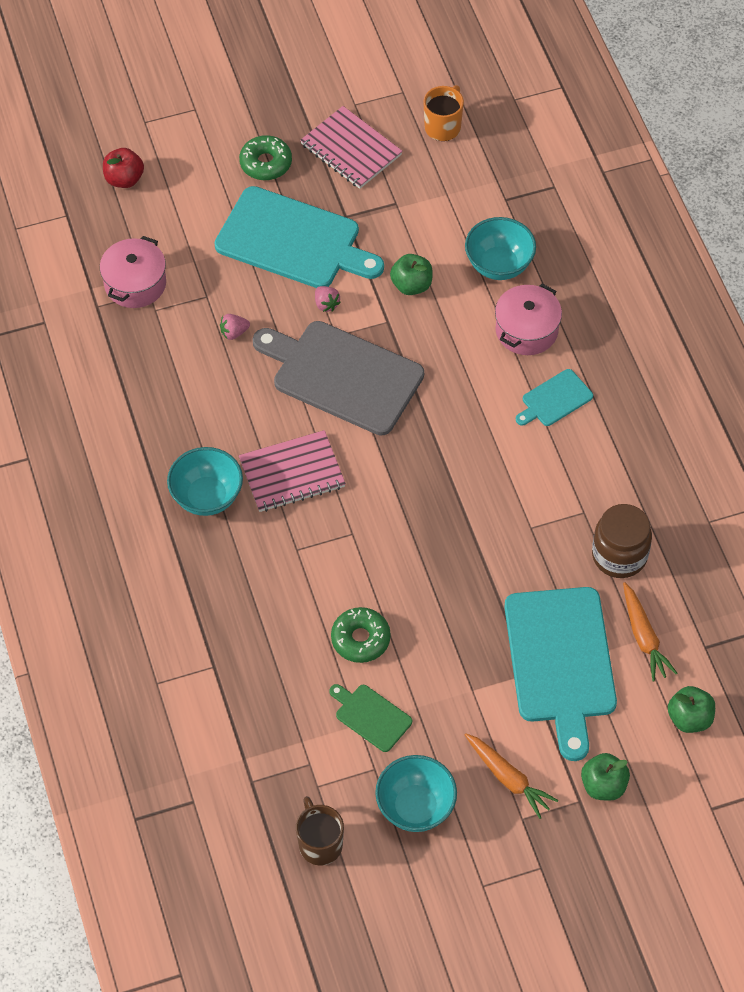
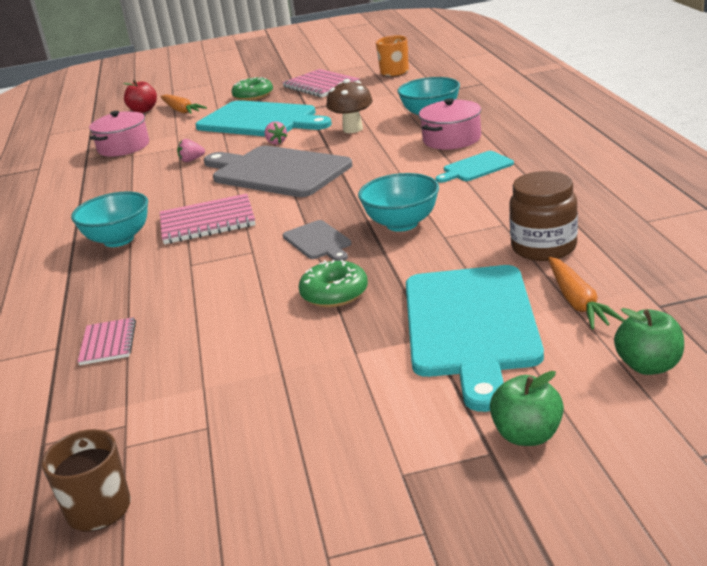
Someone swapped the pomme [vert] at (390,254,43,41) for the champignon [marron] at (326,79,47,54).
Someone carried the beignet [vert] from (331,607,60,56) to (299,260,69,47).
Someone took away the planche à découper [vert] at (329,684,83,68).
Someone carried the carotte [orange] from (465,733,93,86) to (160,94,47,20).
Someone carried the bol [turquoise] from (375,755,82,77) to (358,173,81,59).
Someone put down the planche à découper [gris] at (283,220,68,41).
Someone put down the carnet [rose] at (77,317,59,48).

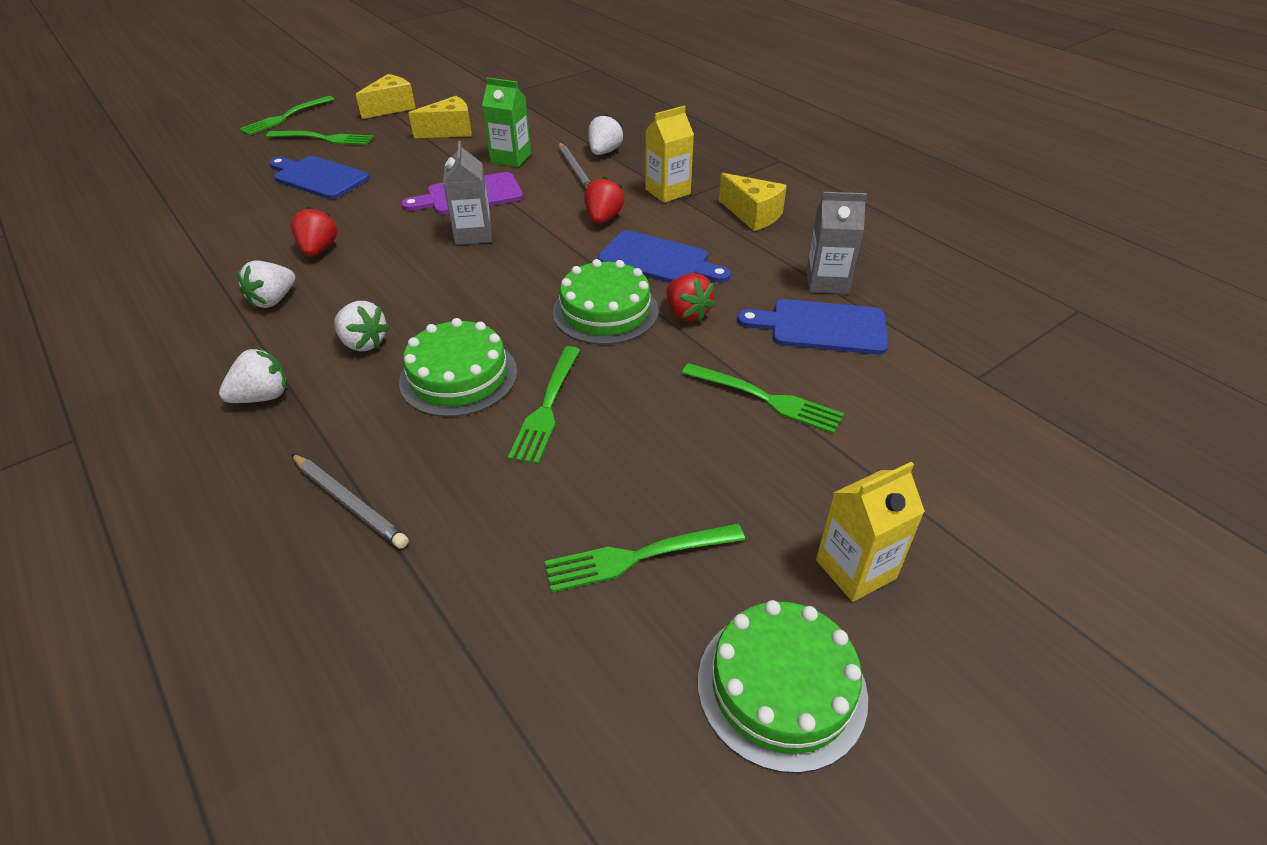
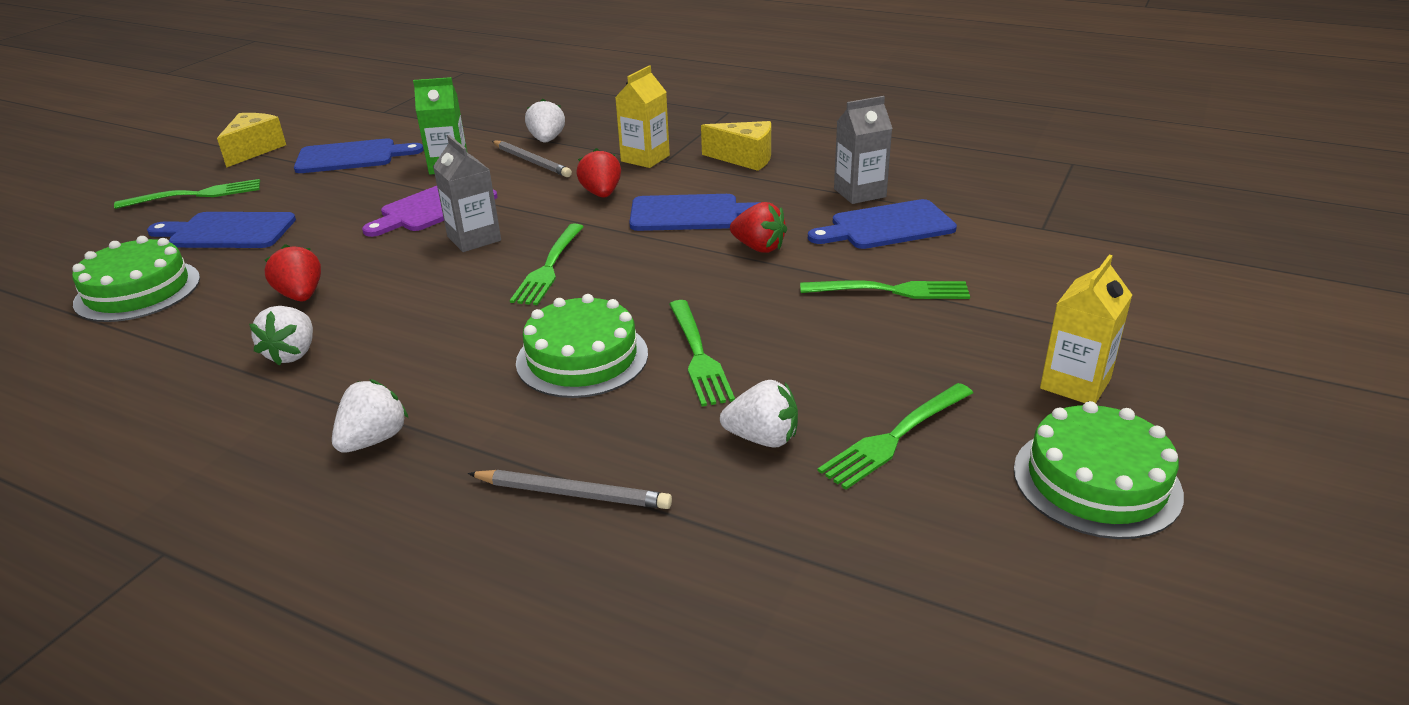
Someone carried the fourchette [vert] from (239,96,95,39) to (510,224,74,81).
Someone swapped the fromage [jaune] at (409,96,63,42) for the planche à découper [bleu] at (294,138,130,35).
Someone carried the gâteau [vert] from (553,259,106,86) to (72,236,128,86).
Someone carried the fraise [blanc] from (334,301,56,50) to (720,380,78,68).

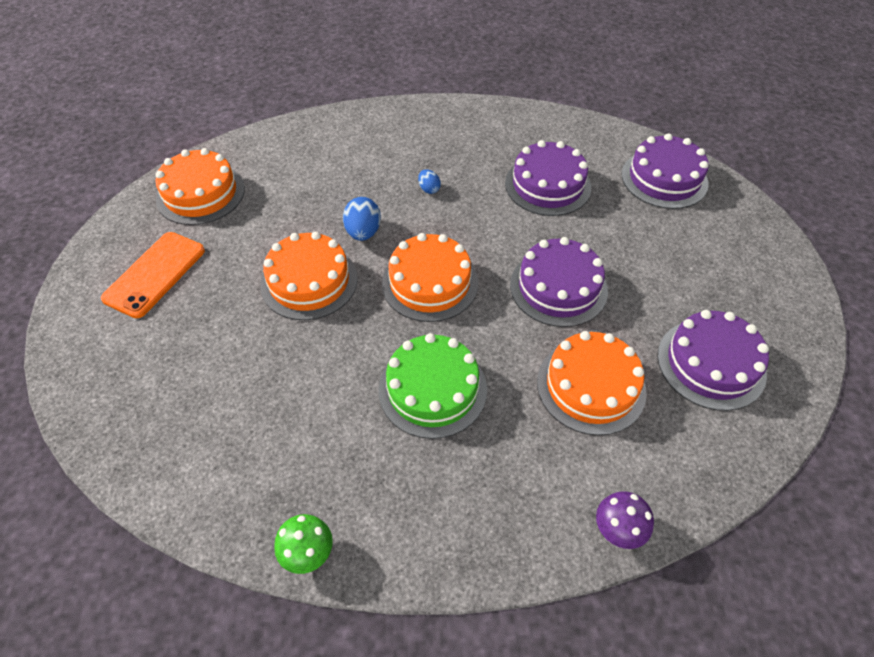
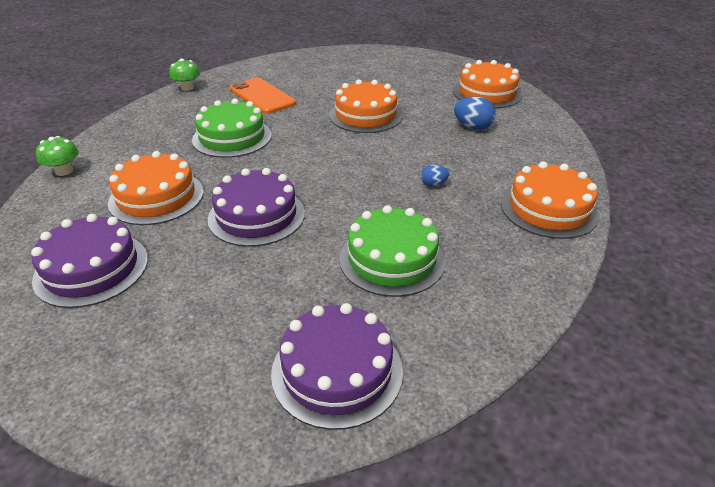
Someone repainted the gâteau [violet] at (505,140,86,76), which became the gâteau [vert] at (339,205,107,92).
Someone carried the œuf [bleu] from (343,197,38,44) to (454,97,42,33).
Someone carried the téléphone [orange] from (101,232,104,86) to (230,78,66,36).
Someone carried the gâteau [orange] from (382,233,96,89) to (501,162,98,77).
Someone repainted the champignon [violet] at (596,491,58,58), which became the champignon [vert] at (36,136,43,40).

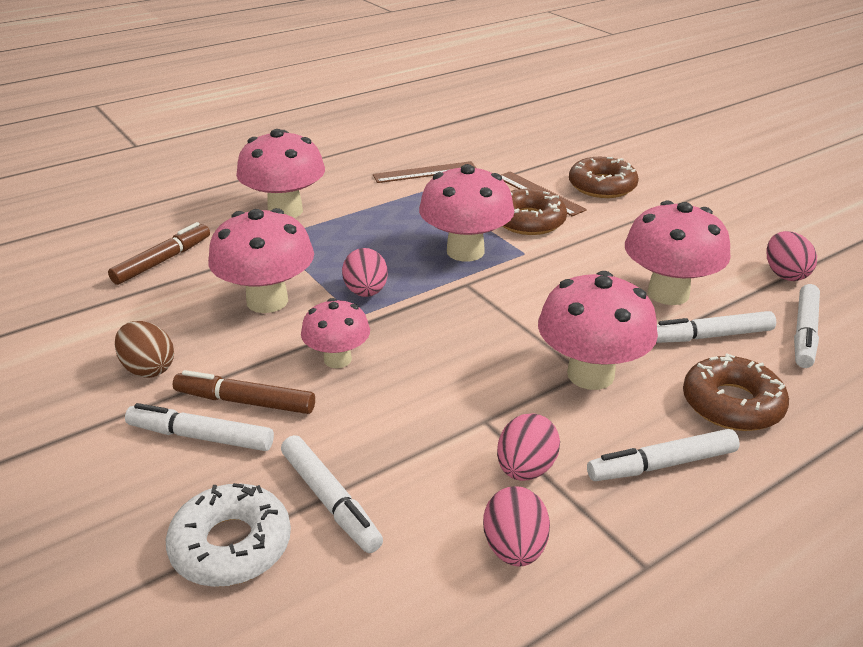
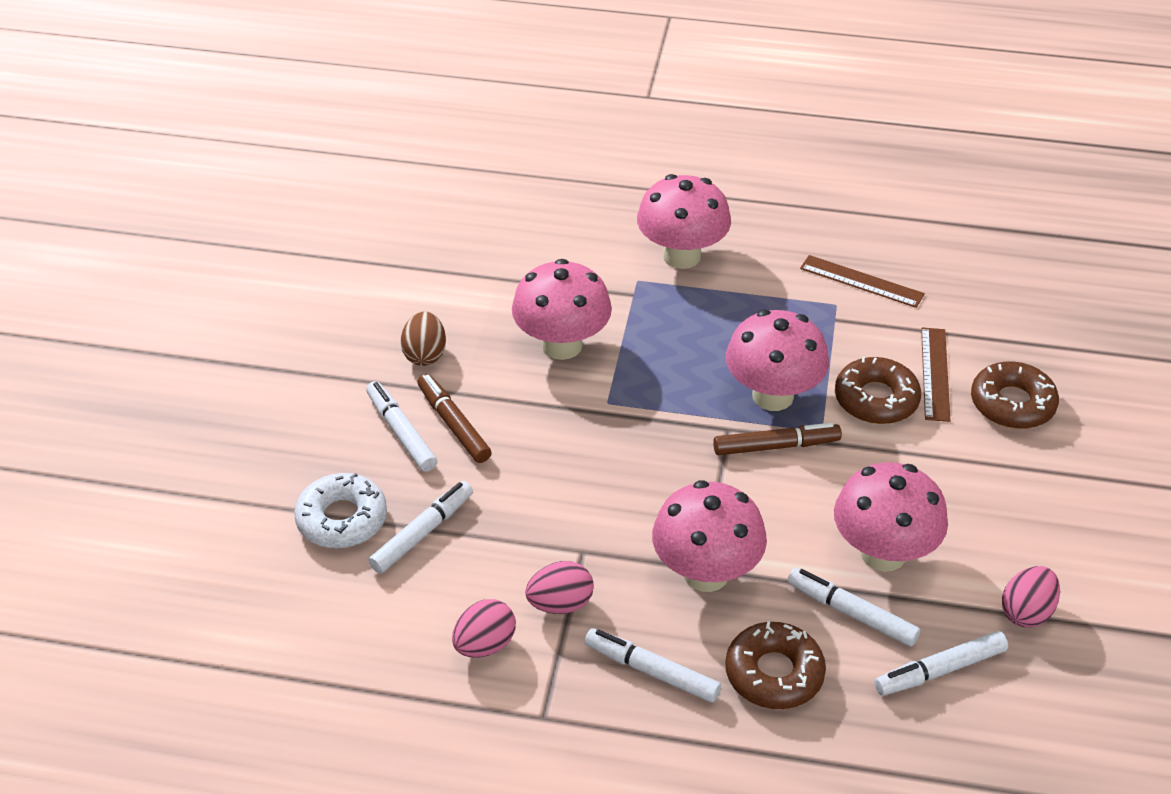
Someone carried the feutre [marron] from (108,222,102,63) to (713,423,129,32).
Someone took away the œuf [rose] at (342,248,46,49).
Someone took away the champignon [rose] at (301,298,69,70).
Someone rotated the feutre [blanc] at (281,435,102,118) by 150 degrees counterclockwise.

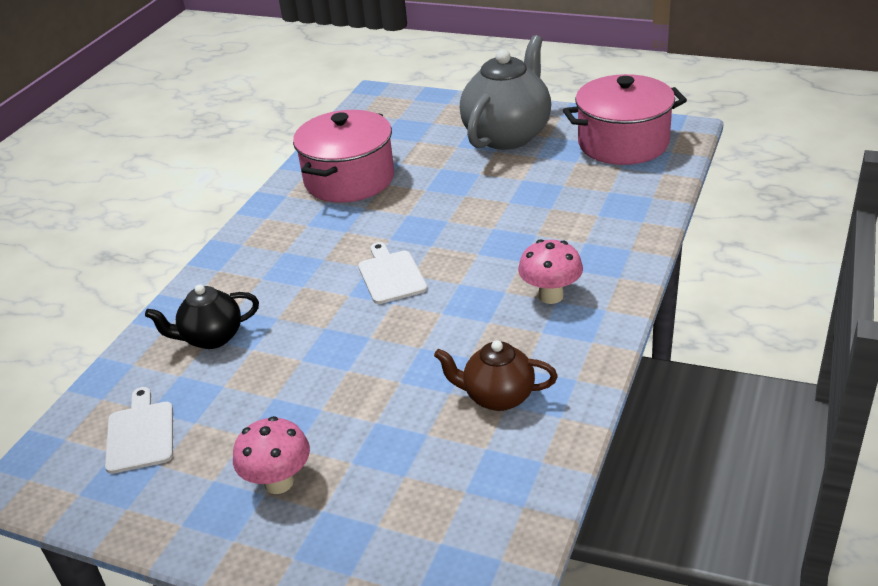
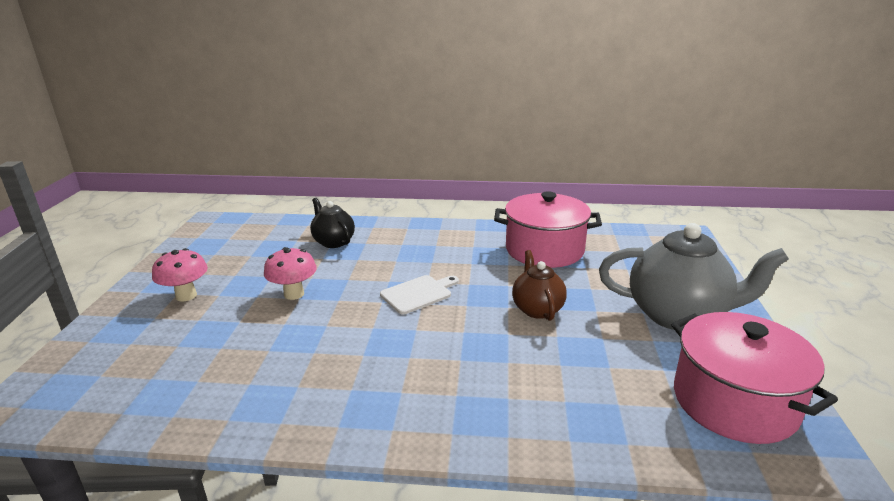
Someone carried the champignon [rose] from (518,239,65,65) to (264,247,53,53).
Someone carried the théière [marron] from (434,340,124,71) to (512,250,55,71).
Someone took away the planche à découper [blanc] at (105,387,68,87).

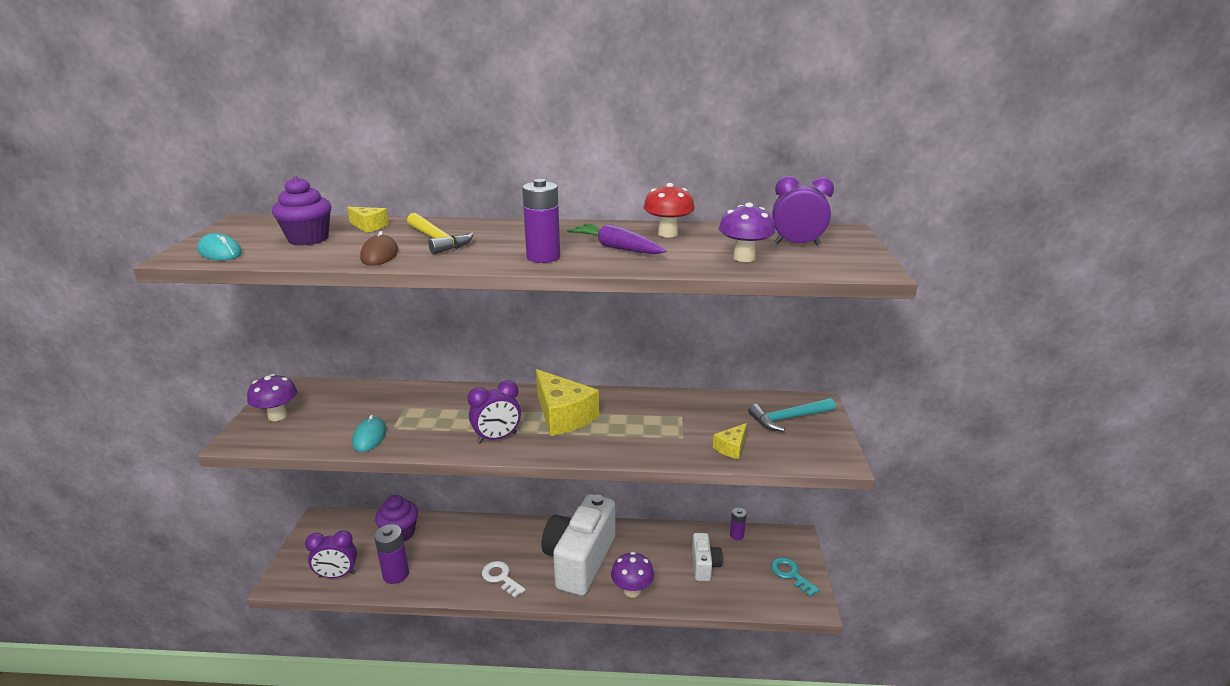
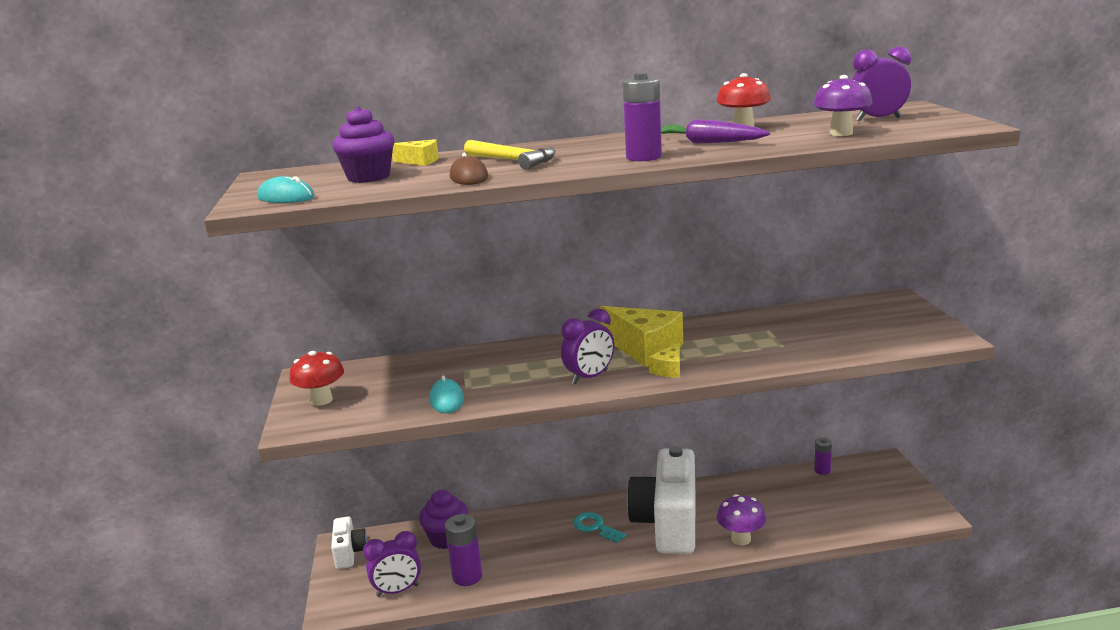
Someone repainted the champignon [violet] at (247,374,50,47), which became the champignon [rouge] at (289,351,55,55).
Someone took away the marteau [turquoise] at (748,398,87,34).
Someone carried the fromage [jaune] from (713,423,34,36) to (648,342,32,36).
Someone carried the appareil photo [blanc] from (692,533,31,48) to (331,516,37,53).
Someone carried the clé [turquoise] from (771,557,49,40) to (573,512,53,31).
Someone took away the clé [blanc] at (482,561,43,37).

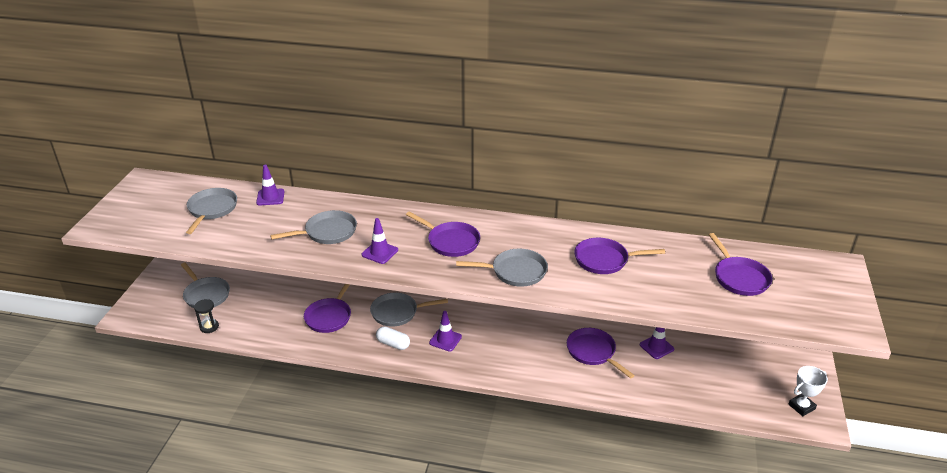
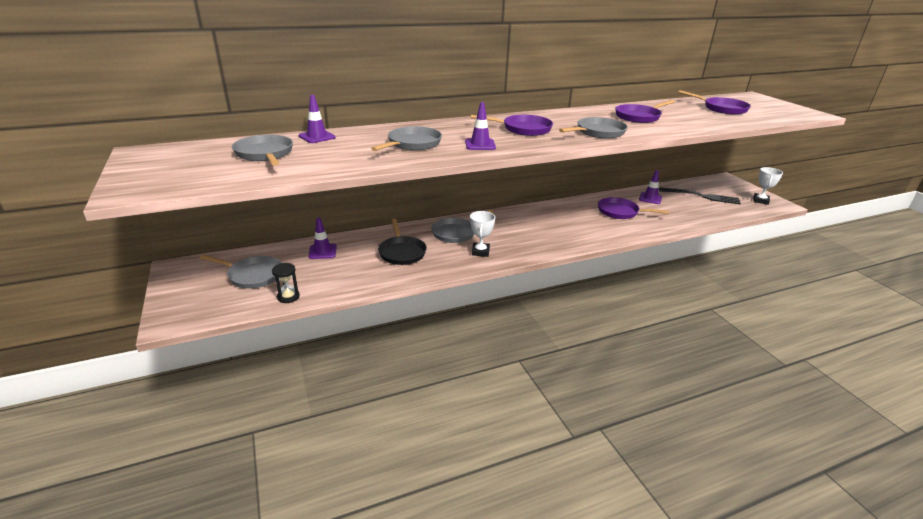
Someone repainted the poêle [violet] at (304,284,47,49), which became the poêle [noir] at (378,219,49,46).
Someone carried the cône de chantier [violet] from (429,311,33,41) to (308,218,29,41).
Someone swapped the gélule [blanc] at (376,326,34,24) for the trophée [blanc] at (470,211,25,46).
Someone put down the fourchette [noir] at (659,187,82,17).

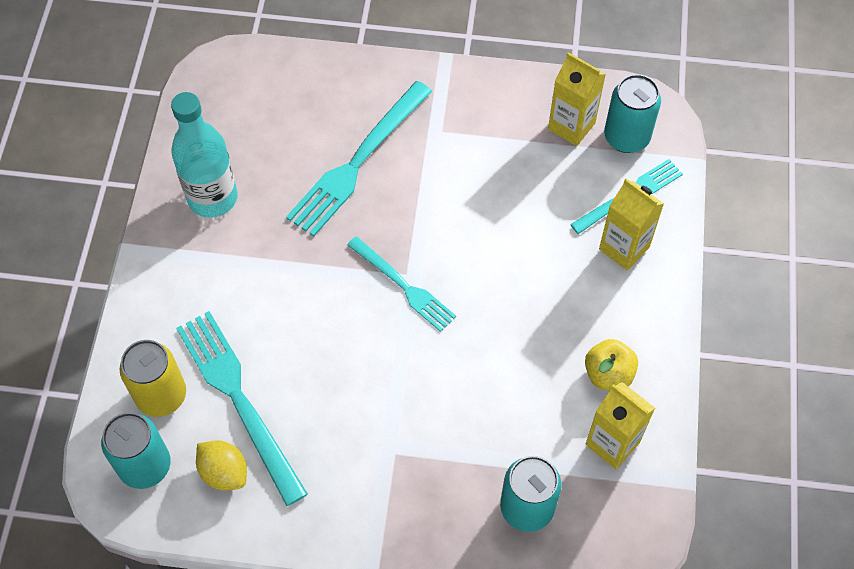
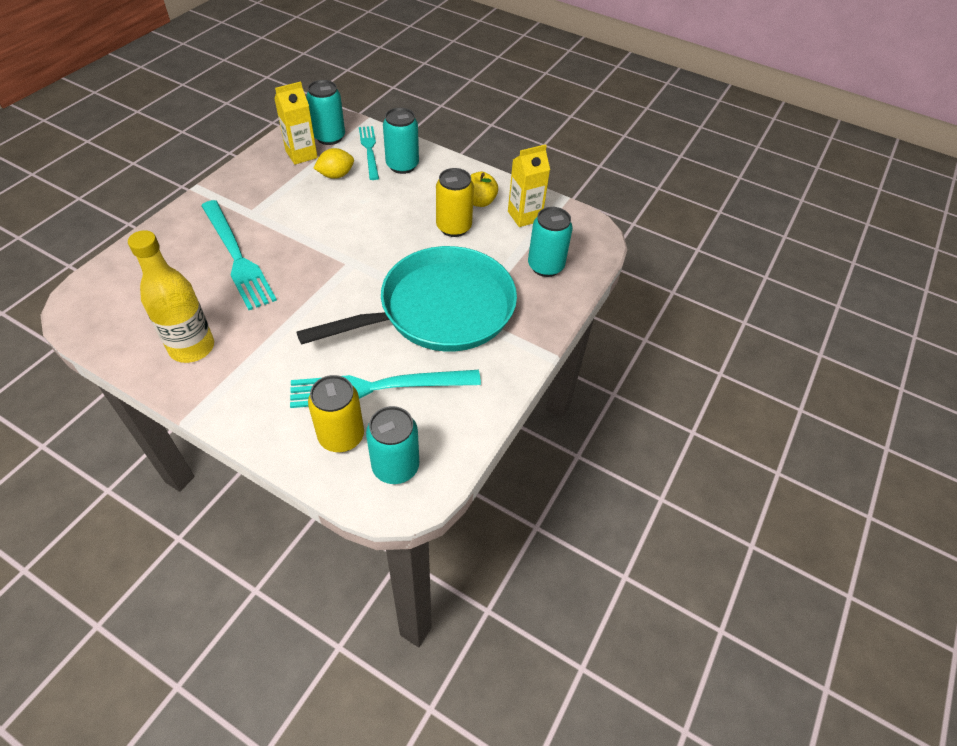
Someone repainted the bouteille [turquoise] at (171,92,67,126), which became the bouteille [jaune] at (128,230,86,133).
Someone swapped the brique de lait [jaune] at (599,179,65,92) for the canette [turquoise] at (383,108,36,66).
Someone took away the fourchette [turquoise] at (347,236,109,96).
Someone carried the citron [jaune] from (196,440,51,51) to (314,148,40,31).
Someone put down the canette [jaune] at (436,168,38,69).
Someone put down the poêle [turquoise] at (296,246,221,105).

